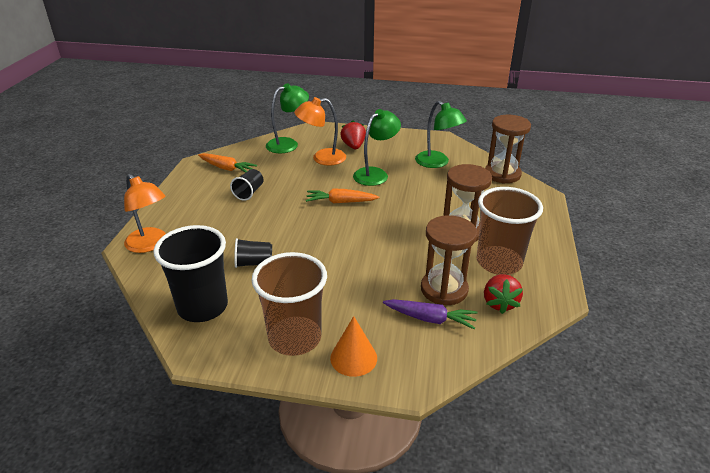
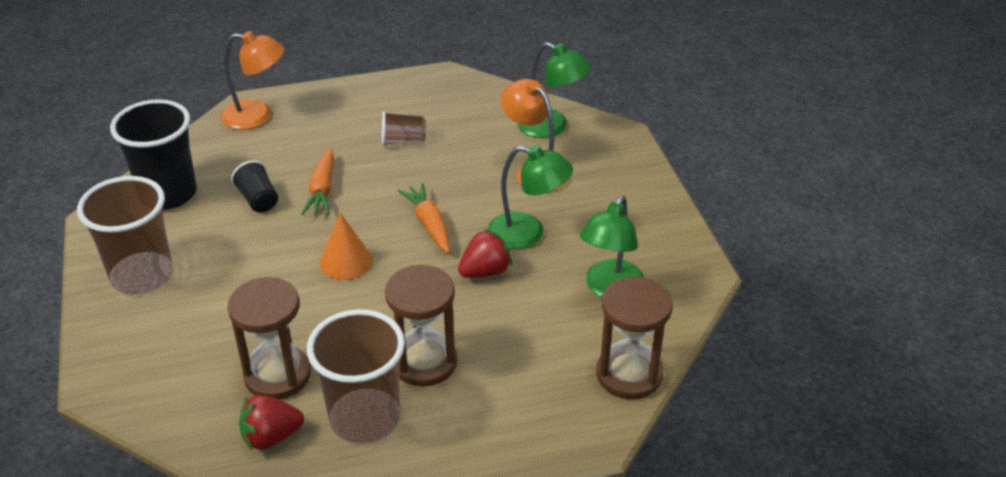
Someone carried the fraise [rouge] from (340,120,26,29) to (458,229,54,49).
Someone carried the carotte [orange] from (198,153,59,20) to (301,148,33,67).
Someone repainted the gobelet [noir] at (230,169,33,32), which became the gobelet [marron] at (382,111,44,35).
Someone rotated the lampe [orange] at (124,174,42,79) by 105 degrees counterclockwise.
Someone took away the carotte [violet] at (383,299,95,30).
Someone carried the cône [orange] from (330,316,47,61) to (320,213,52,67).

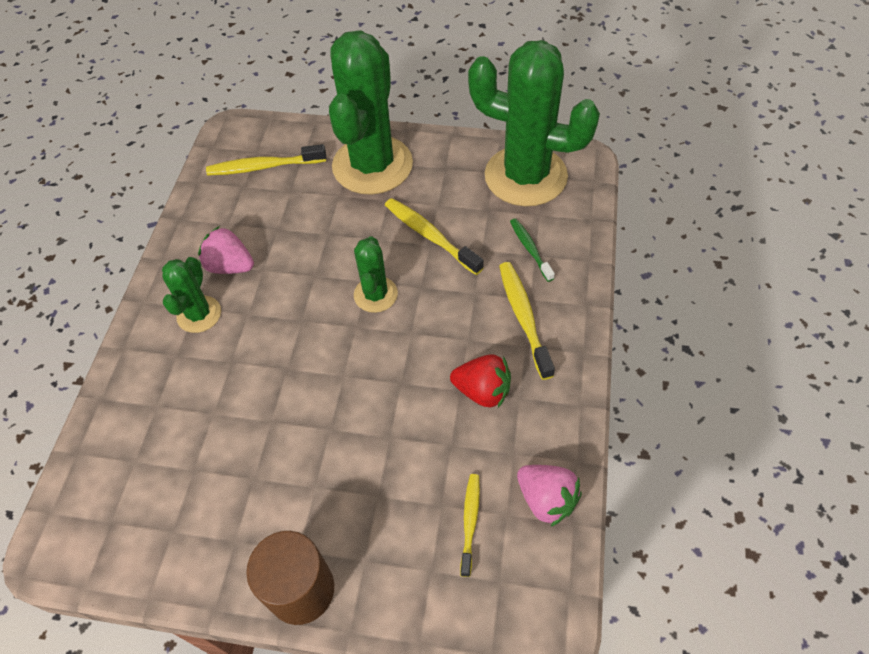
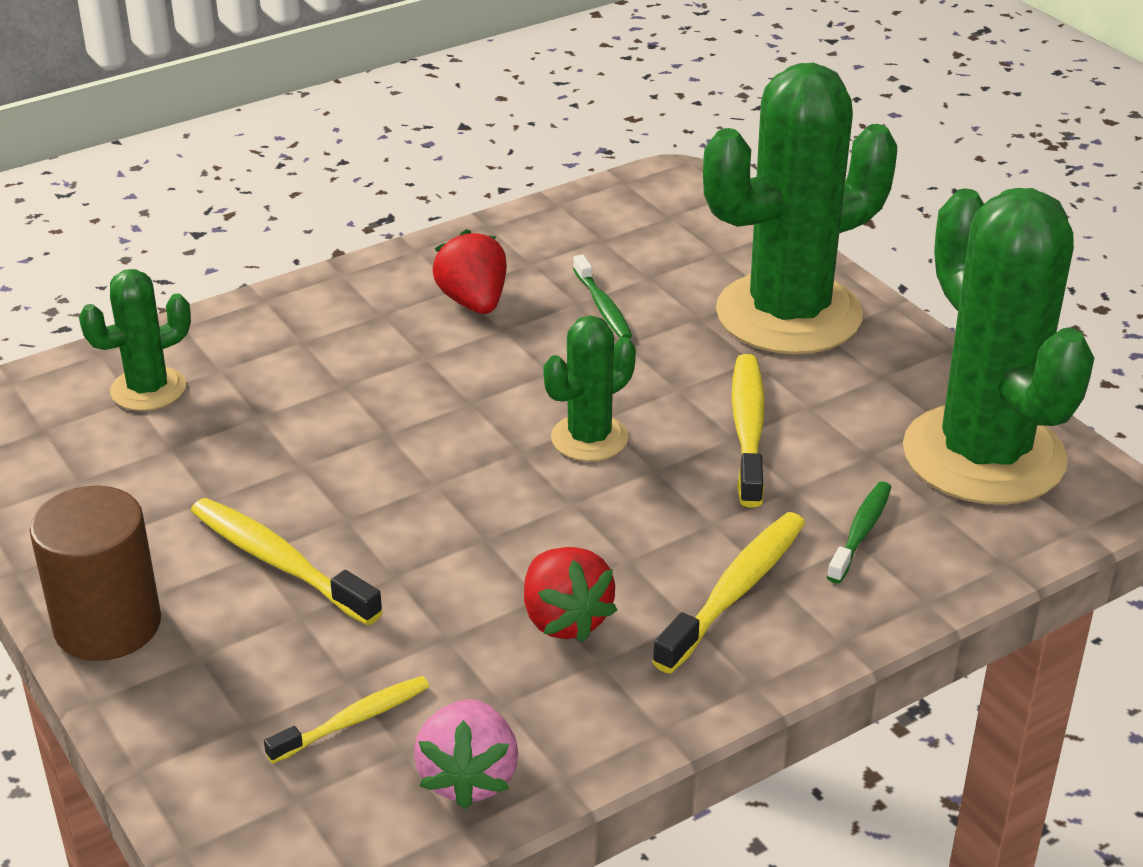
Someone carried the brosse à dents [jaune] from (206,144,120,31) to (191,498,192,127).
Someone repainted the fraise [rose] at (198,226,56,48), which became the fraise [rouge] at (433,229,74,85).
Someone carried the cactus [vert] from (162,257,59,76) to (79,269,112,142).
Someone put down the brosse à dents [vert] at (573,254,59,85).

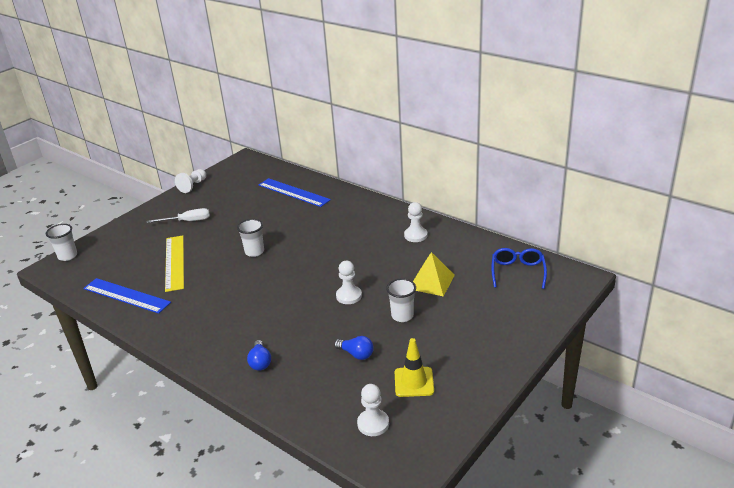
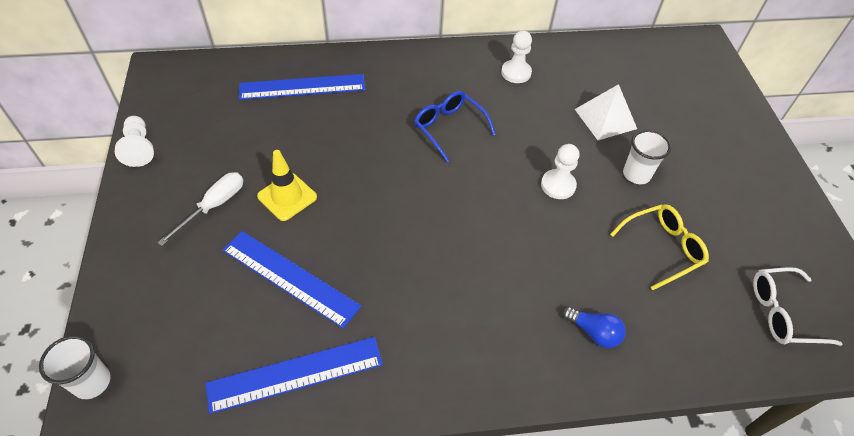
Someone took away the gobelet [blanc] at (237,219,27,38).
Someone repainted the règle [jaune] at (165,235,19,57), which became the règle [bleu] at (222,231,139,98).
Someone carried the lunettes [bleu] from (491,248,56,41) to (414,91,82,71).
Someone repainted the pyramide [jaune] at (413,252,42,45), which became the pyramide [blanc] at (575,84,62,56).
Someone swapped the ampoule [bleu] at (334,336,40,24) for the lunettes [jaune] at (610,204,99,86).
Someone carried the cône de chantier [jaune] from (395,338,39,59) to (257,150,60,71).
Someone swapped the pion [blanc] at (357,384,32,52) for the lunettes [blanc] at (753,267,89,79).

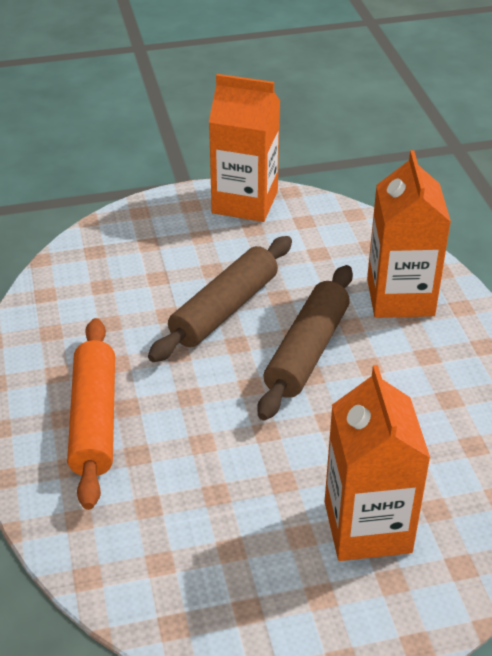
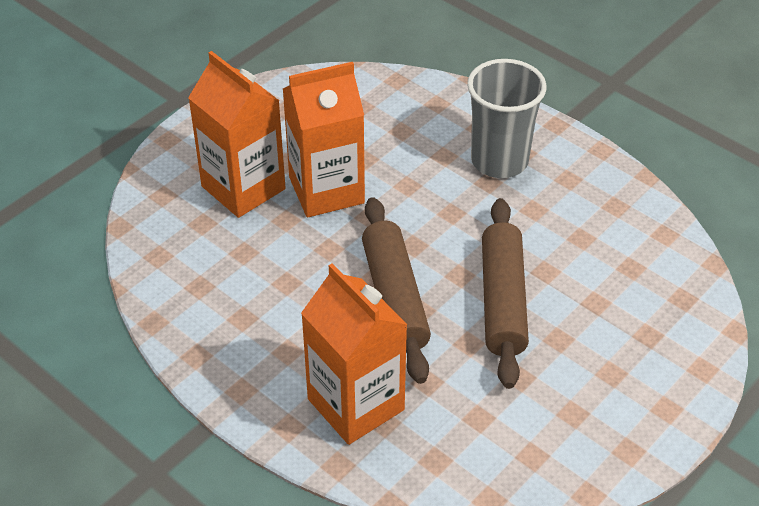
Someone carried the brique de lait [orange] from (209,74,71,148) to (283,62,82,156).
Someone swapped the rouleau à pâtisserie [orange] at (67,318,48,192) for the gobelet [gris] at (467,59,80,119).

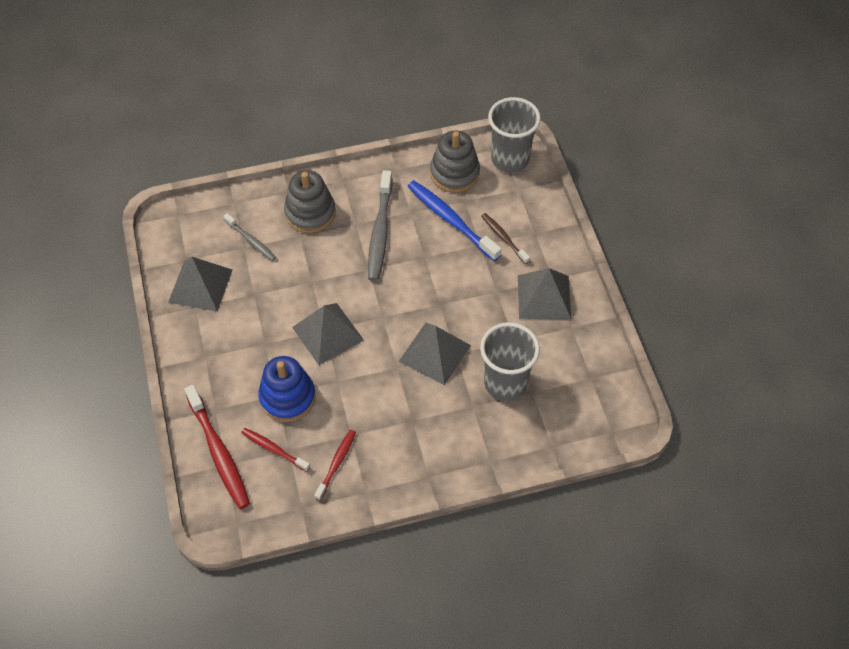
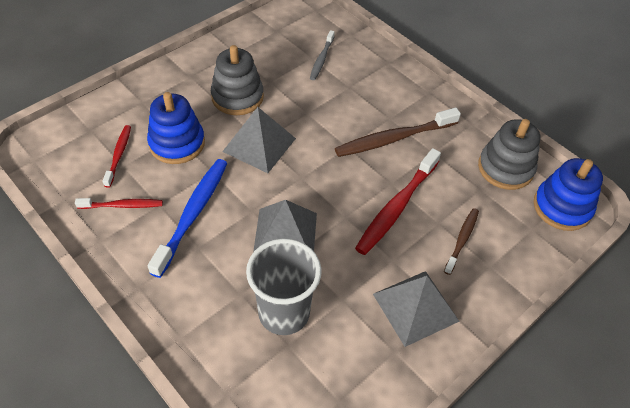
Someone swapped the gobelet [gris] at (488,97,53,76) for the jouet à empiler [bleu] at (534,158,69,73).
Someone carried the jouet à empiler [gris] from (284,170,52,63) to (211,45,53,70).
Someone repainted the brosse à dents [gris] at (368,170,24,111), which became the brosse à dents [marron] at (335,107,126,50).
Someone carried the brosse à dents [bleu] from (407,180,95,81) to (148,159,79,119).
Someone took away the pyramide [gris] at (168,257,64,55).
Someone carried the brosse à dents [rouge] from (184,385,66,124) to (355,148,86,107).

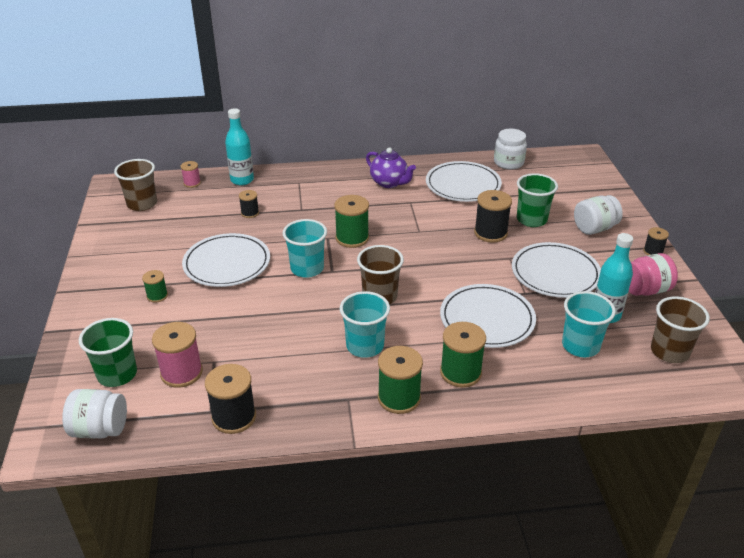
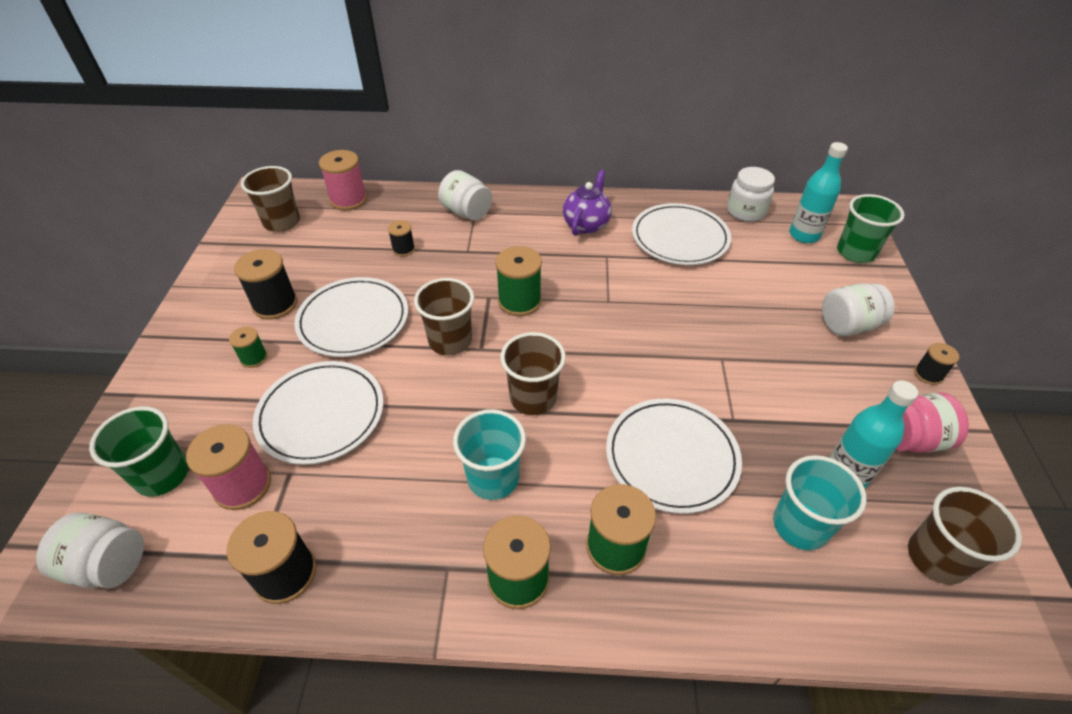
Someone carried the bouteille [turquoise] from (225,108,29,77) to (789,142,59,101).
Someone rotated the théière [violet] at (366,147,50,41) by 120 degrees counterclockwise.
Someone scaled the bobine [rose] at (180,161,21,27) by 1.78.
Someone carried the gobelet [vert] from (517,173,41,54) to (837,194,68,69).
Someone carried the bobine [noir] from (474,190,38,53) to (234,249,63,71).
Someone repainted the gobelet [turquoise] at (283,219,44,59), which became the gobelet [marron] at (414,278,60,77).
Someone carried the assiette [blanc] from (512,242,89,56) to (253,361,131,104).
Someone put down the bocal [blanc] at (438,170,54,51).

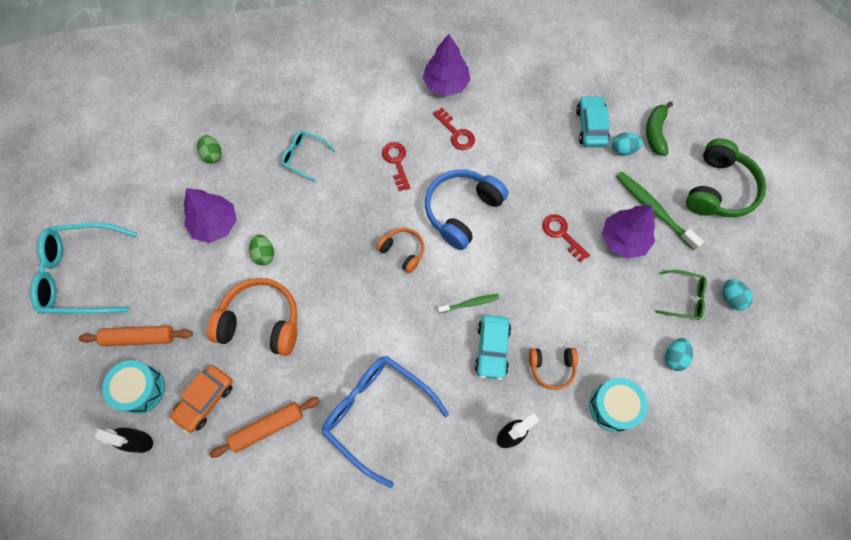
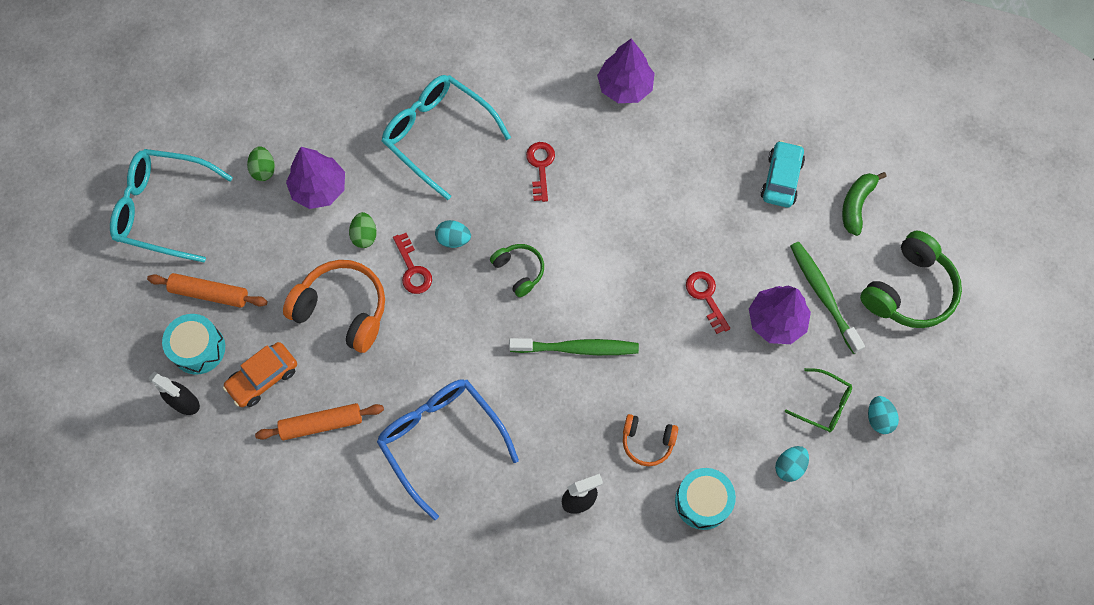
Someone carried the clé [rouge] from (433,108,42,42) to (393,233,39,61).
Someone scaled the lunettes [turquoise] at (281,131,55,51) by 1.95.
Someone carried the œuf [turquoise] from (612,132,31,23) to (435,220,36,28).
Someone carried the œuf [vert] from (197,135,25,29) to (247,146,28,35).
Someone took away the casque audio [bleu] at (425,169,83,81).
Someone repainted the casque audio [orange] at (376,228,48,45), which became the casque audio [vert] at (490,244,54,53).
Someone scaled the brosse à dents [vert] at (438,294,61,20) by 1.78.
Someone took away the voiture [turquoise] at (474,315,37,65).

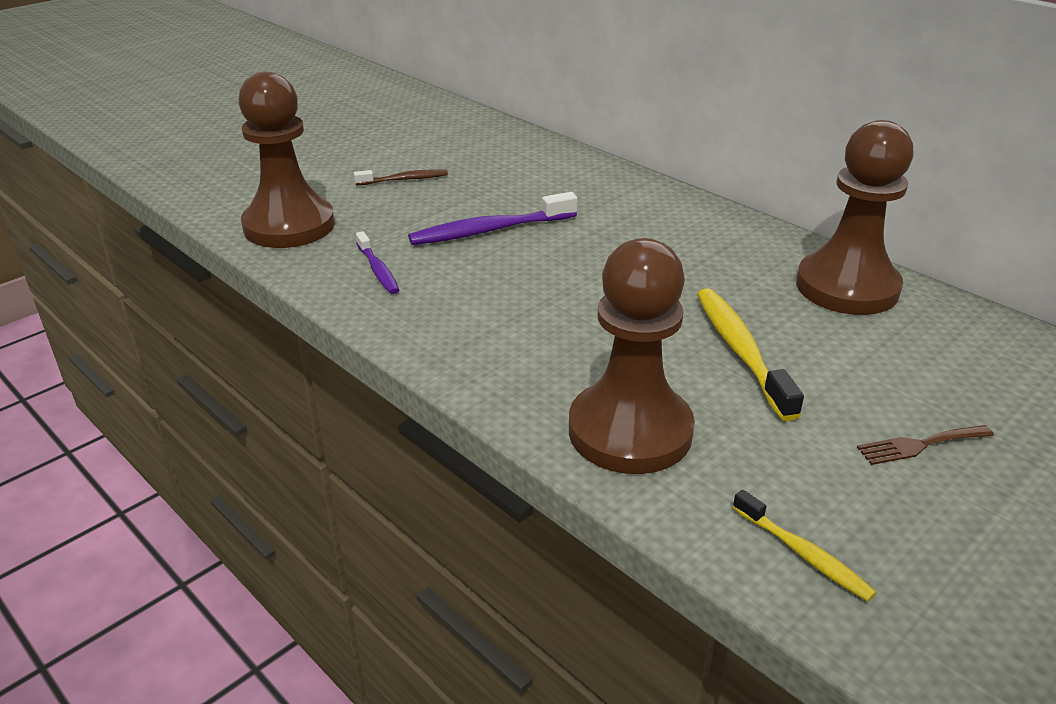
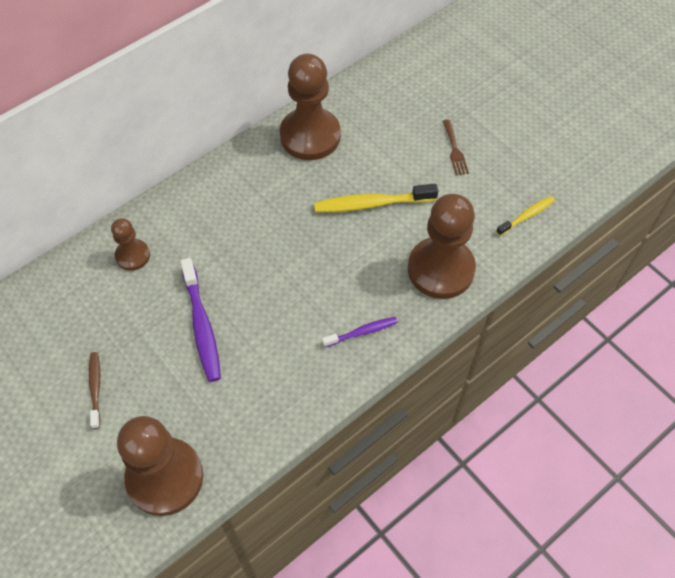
Someone carried the brosse à dents [violet] from (356,231,43,63) to (322,317,76,30).
Someone put down the pion [marron] at (111,218,39,53).

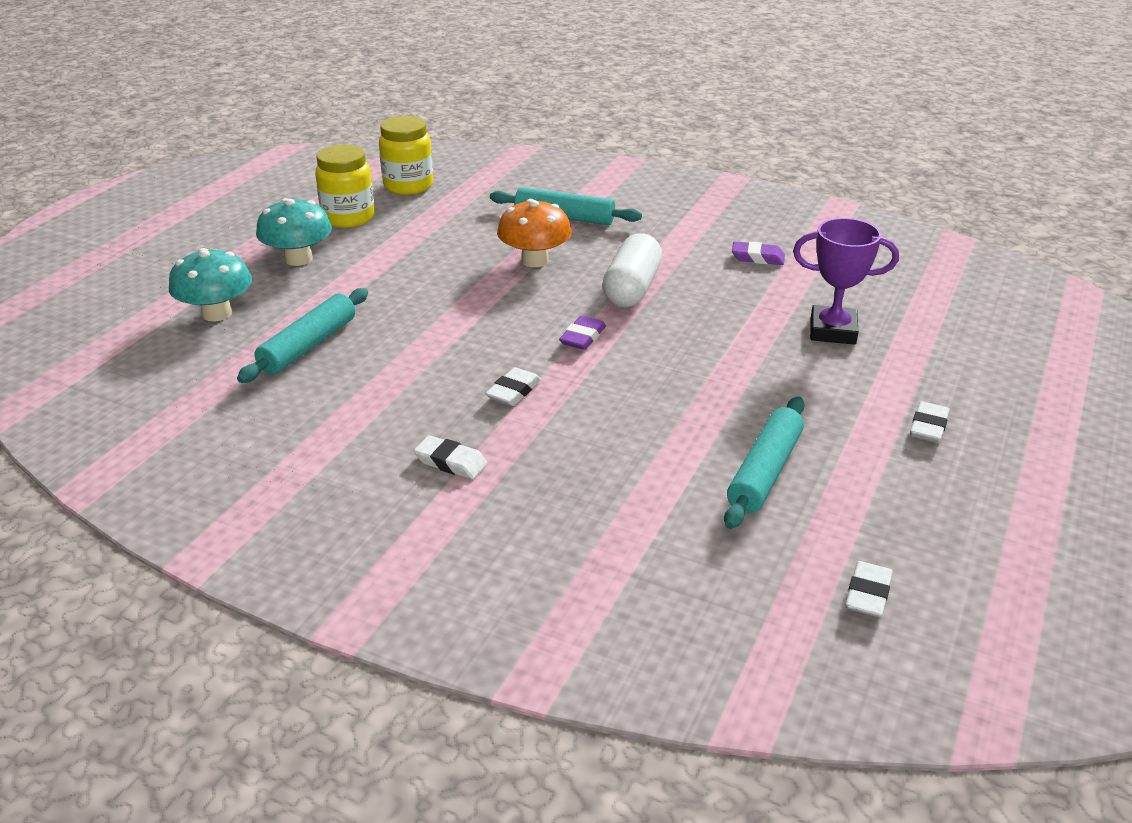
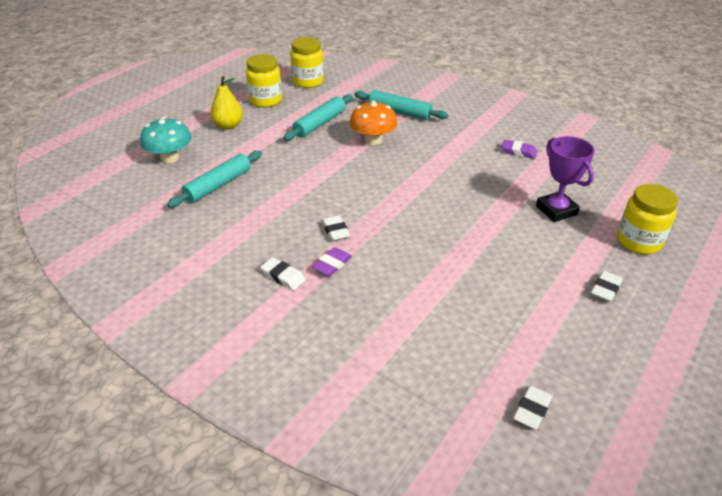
Someone swapped the champignon [turquoise] at (256,198,76,68) for the poire [jaune] at (210,76,33,54).
Someone rotated the trophée [violet] at (793,218,106,127) by 45 degrees clockwise.
Someone took away the gélule [blanc] at (602,234,60,73).
Someone carried the gomme [violet] from (559,316,47,34) to (312,247,40,29).
Someone rotated the gomme [blanc] at (485,367,56,39) by 60 degrees counterclockwise.
Someone carried the rouleau à pâtisserie [turquoise] from (724,397,81,132) to (283,94,69,47).
Someone put down the bocal [jaune] at (617,184,61,70).

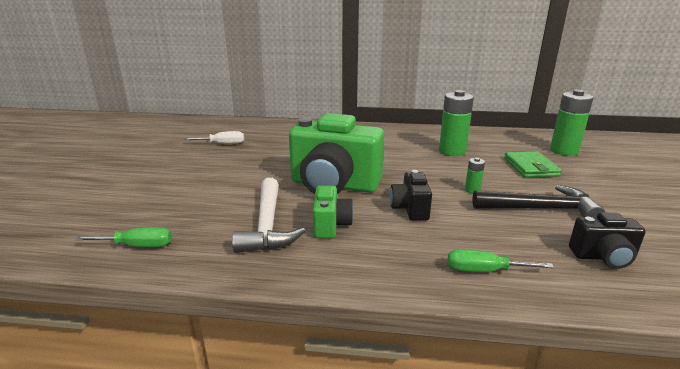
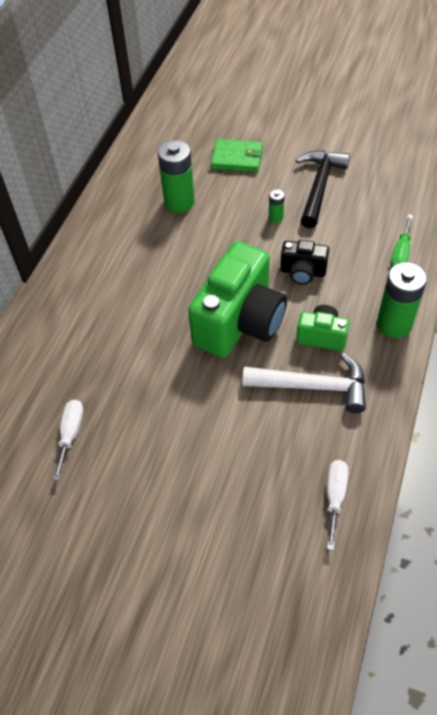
Someone carried the pile [vert] from (550,90,44,66) to (377,262,50,76).
Someone took away the appareil photo [noir] at (569,212,77,57).
Someone repainted the tournevis [vert] at (75,227,97,20), which became the tournevis [blanc] at (327,460,21,90).

